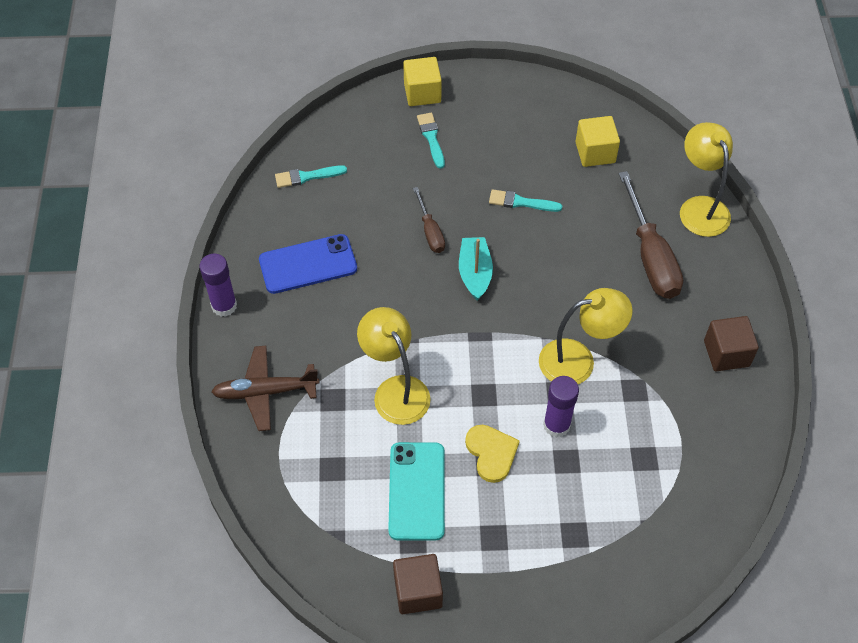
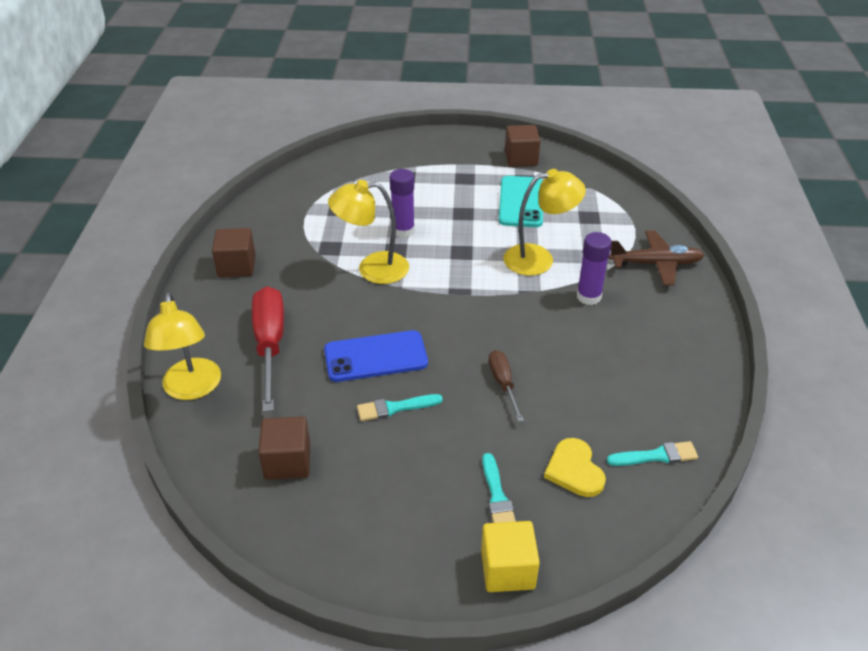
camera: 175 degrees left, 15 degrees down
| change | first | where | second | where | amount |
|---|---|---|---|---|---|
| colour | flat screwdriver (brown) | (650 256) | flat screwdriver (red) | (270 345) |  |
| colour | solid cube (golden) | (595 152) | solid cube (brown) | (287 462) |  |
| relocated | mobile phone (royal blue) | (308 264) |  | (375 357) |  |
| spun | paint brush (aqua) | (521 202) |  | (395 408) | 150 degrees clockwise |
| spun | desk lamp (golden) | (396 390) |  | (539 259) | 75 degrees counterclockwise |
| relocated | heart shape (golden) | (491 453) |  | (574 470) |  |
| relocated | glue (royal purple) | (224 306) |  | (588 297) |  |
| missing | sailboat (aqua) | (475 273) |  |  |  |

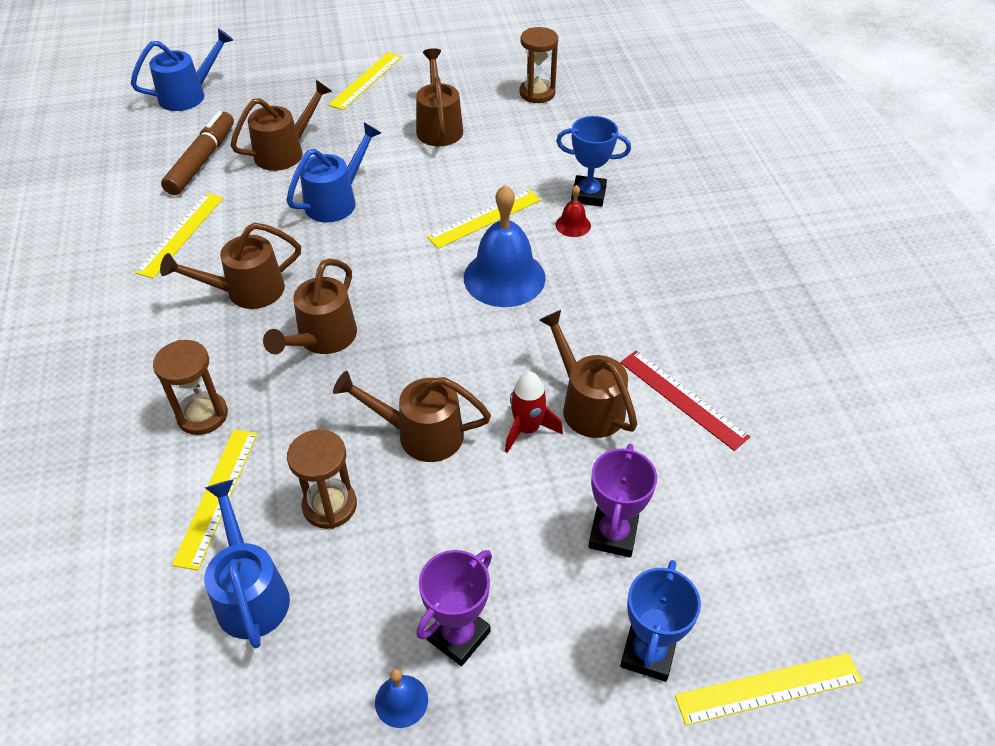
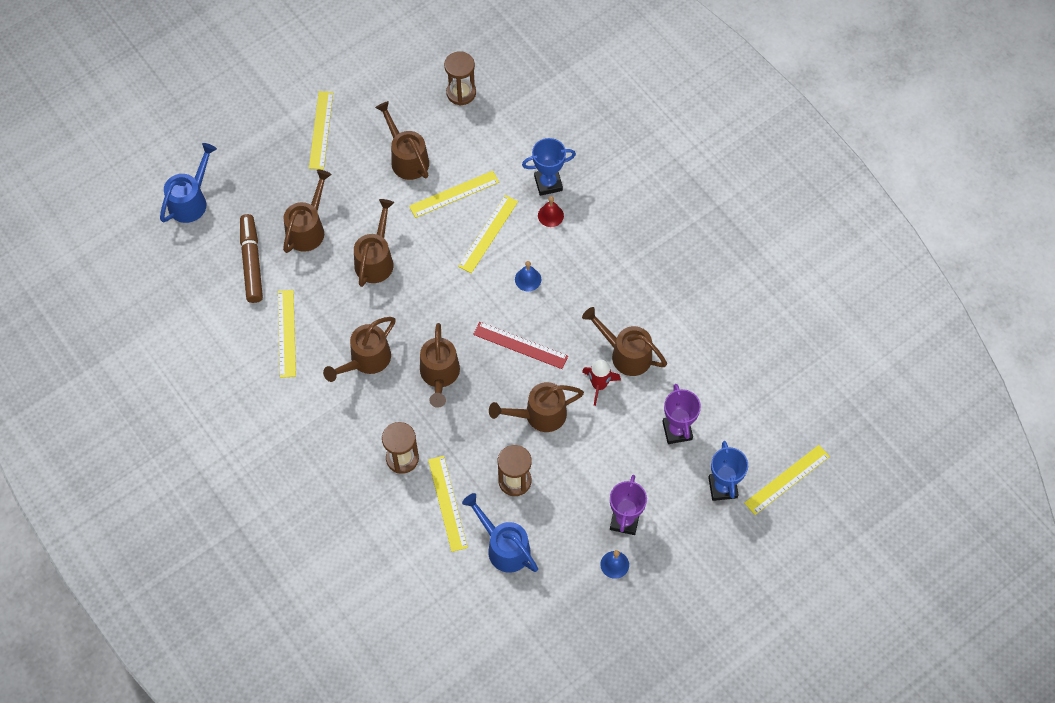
camera: 25 degrees left, 15 degrees up
| change | first | where | second | where | amount |
|---|---|---|---|---|---|
| colour | watering pot (royal blue) | (337 201) | watering pot (brown) | (376 259) |  |
| appeared |  |  | ruler (golden) | (454 194) |  |
| relocated | ruler (red) | (683 398) |  | (520 345) |  |
| size | hand bell (royal blue) | (504 277) |  | (528 279) | x0.46 |

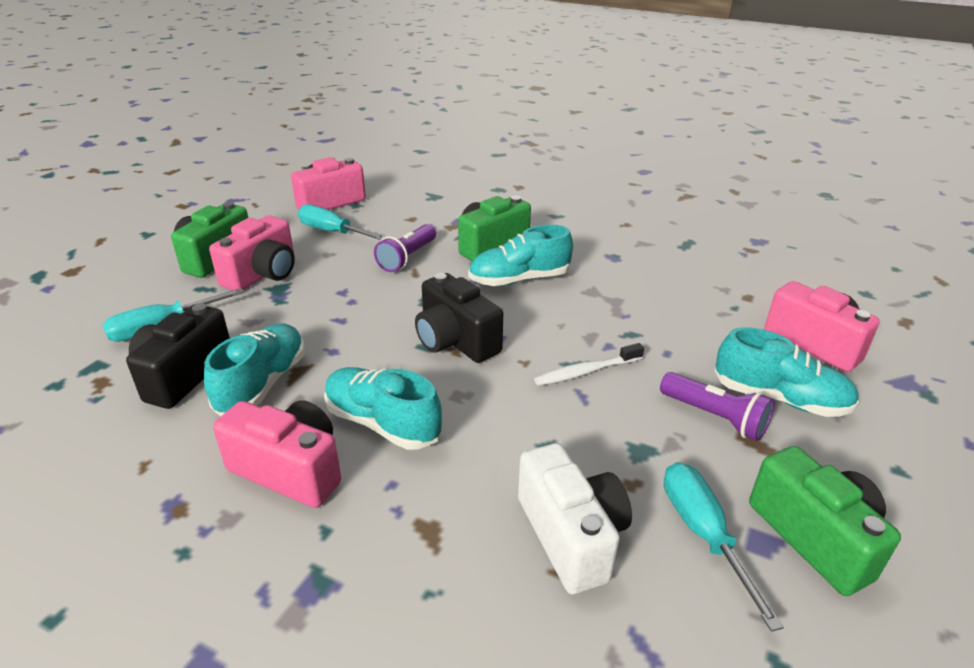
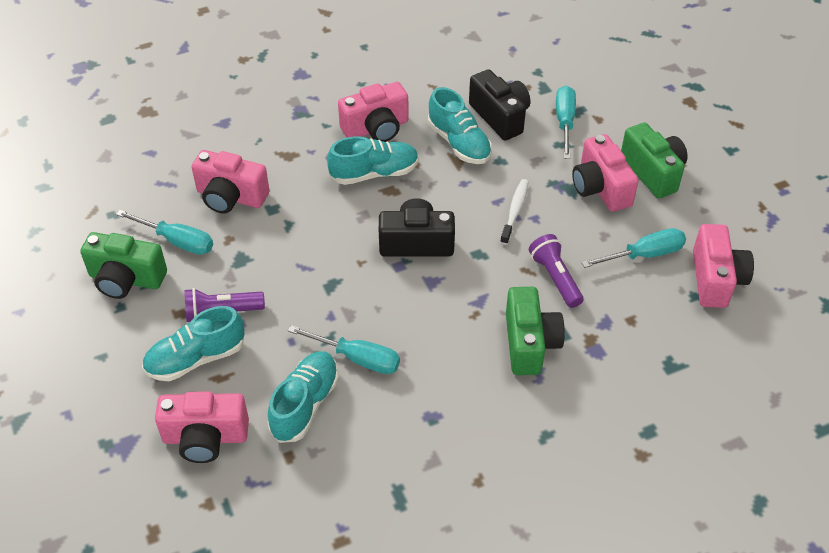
camera: 130 degrees right, 15 degrees up
| change | first | where | second | where | amount |
|---|---|---|---|---|---|
| colour | photo camera (pure white) | (571 535) | photo camera (rose-pink) | (230 197) |  |
| relocated | sneaker (aqua) | (519 279) |  | (305 404) |  |
| appeared |  |  | flat screwdriver (aqua) | (357 358) |  |
| relocated | dental brush (pure white) | (586 371) |  | (515 211) |  |

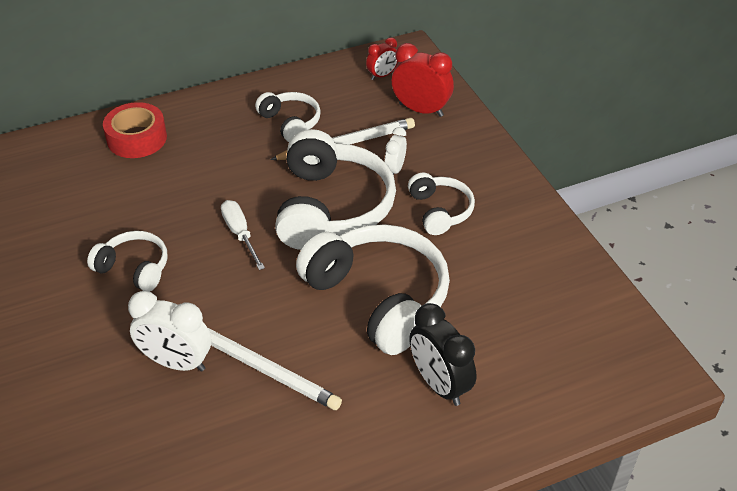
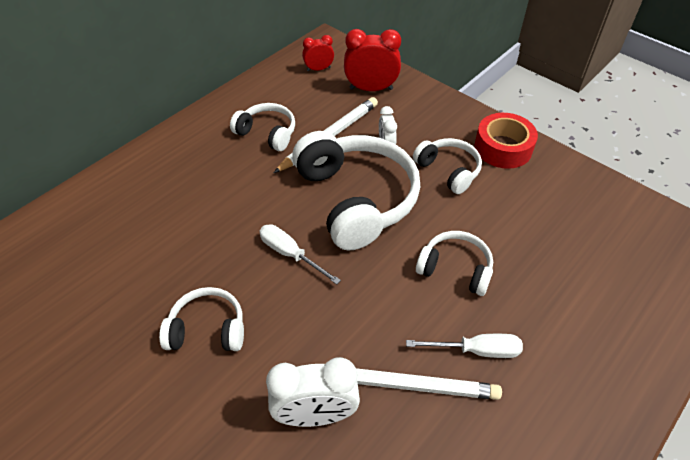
camera: 25 degrees left, 5 degrees up
| change | first | where | second | where | amount |
|---|---|---|---|---|---|
| spun | bedside clock (red) | (382 75) |  | (318 69) | 135 degrees counterclockwise |
| appeared |  |  | flat screwdriver (pure white) | (476 350) |  |
| size | headset (pure white) | (378 298) |  | (455 269) | x0.53 |
| relocated | sticky tape (red) | (137 138) |  | (503 148) |  |
| missing | bedside clock (jet-black) | (439 384) |  |  |  |

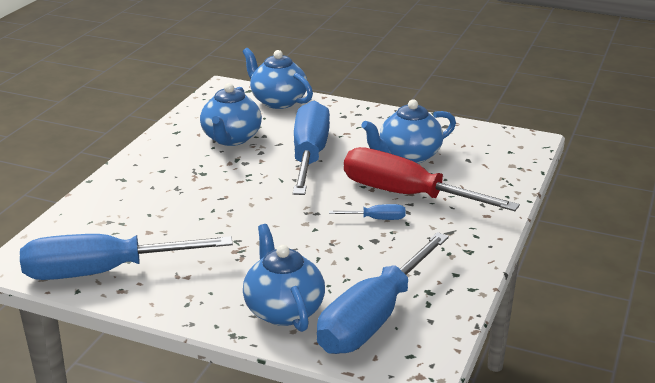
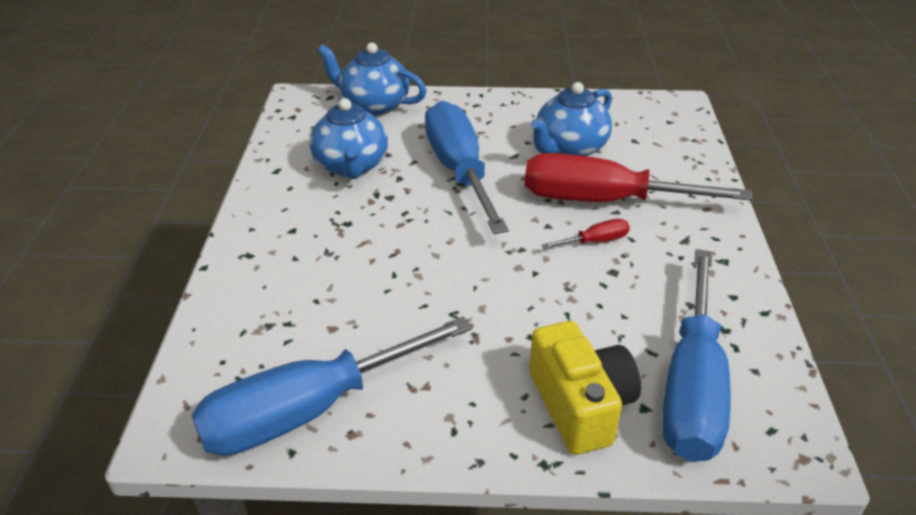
camera: 20 degrees left, 10 degrees up
| change | first | where | second | where | amount |
|---|---|---|---|---|---|
| exchanged | teapot (royal blue) | (283 310) | photo camera (golden) | (580 405) |  |
| colour | flat screwdriver (royal blue) | (376 219) | flat screwdriver (red) | (595 241) |  |

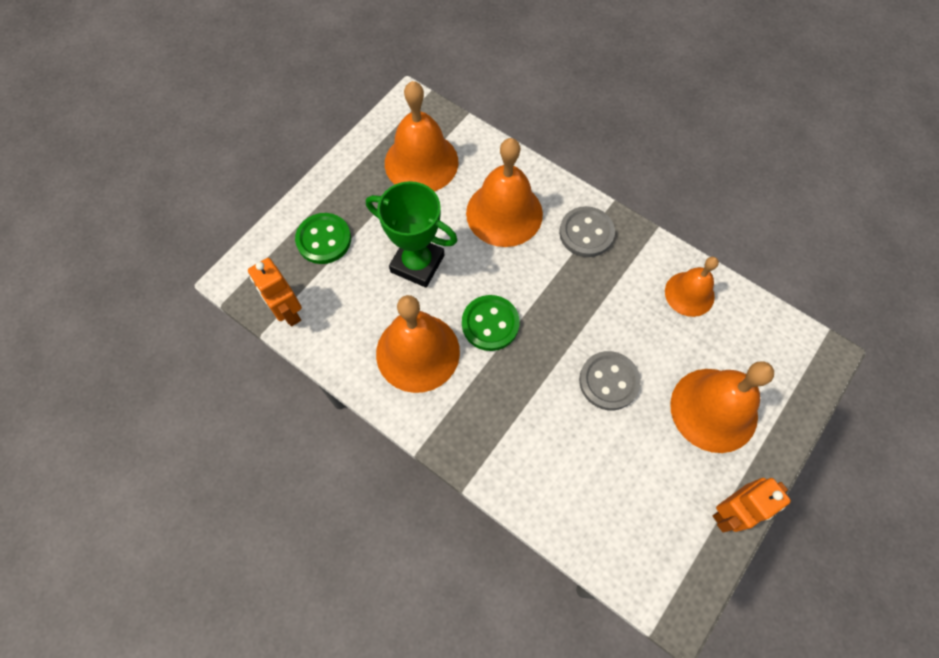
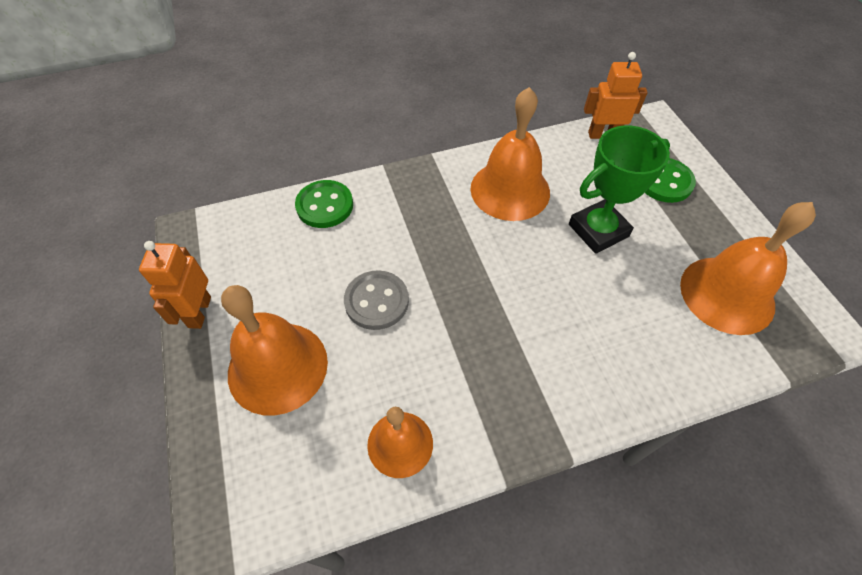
camera: 125 degrees right, 10 degrees down
| change | first | where | second | where | amount |
|---|---|---|---|---|---|
| relocated | button (green) | (490 324) |  | (325 206) |  |
| missing | hand bell (orange) | (504 213) |  |  |  |
| missing | button (grey) | (586 233) |  |  |  |

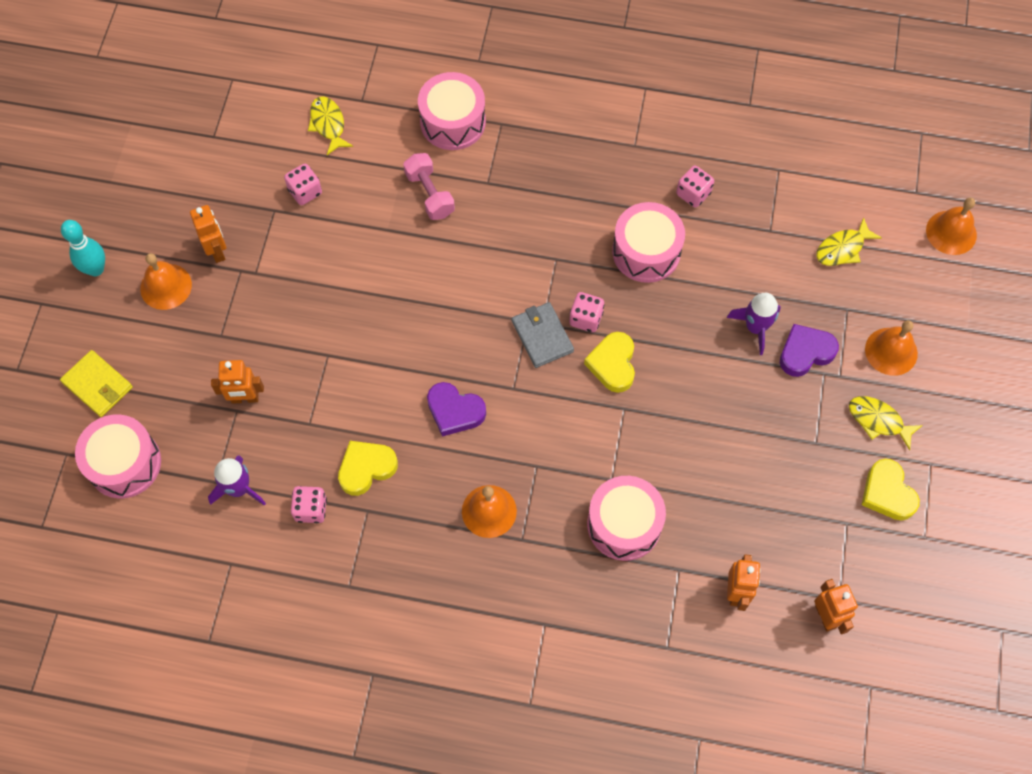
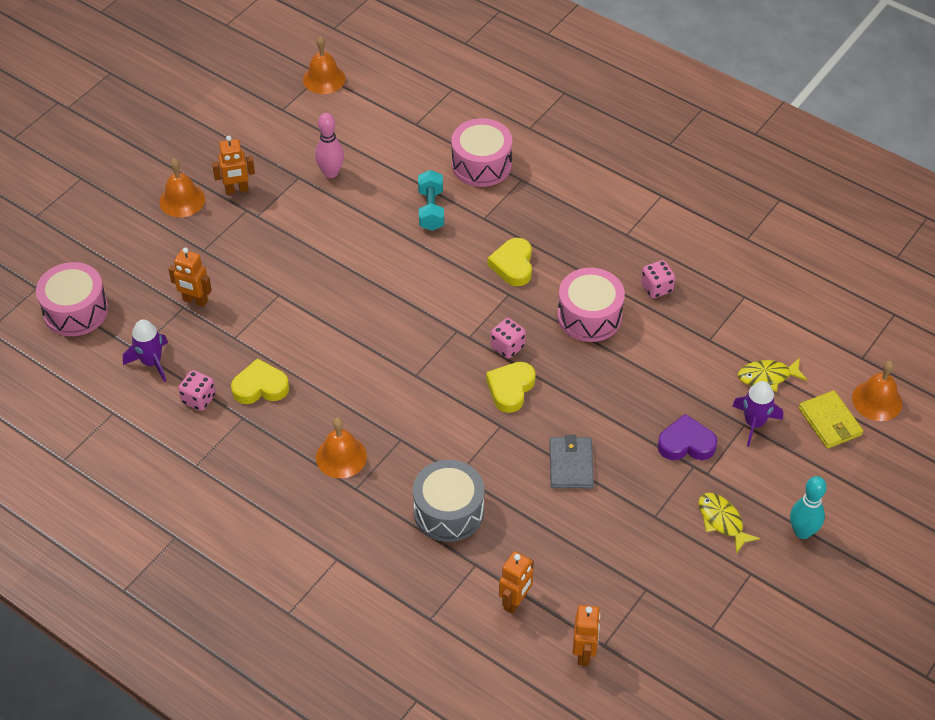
camera: 25 degrees right, 15 degrees down
| change | first | where | second | where | amount |
|---|---|---|---|---|---|
| spun | robot figure (orange) | (217 251) |  | (237 190) | 75 degrees clockwise |
| relocated | hand bell (orange) | (891 351) |  | (324 79) |  |
| exchanged | dice (rose-pink) | (305 192) | bowling pin (rose-pink) | (331 173) |  |
| colour | drum (rose-pink) | (624 524) | drum (grey) | (448 511) |  |
| colour | hand weight (rose-pink) | (430 194) | hand weight (aqua) | (431 209) |  |
| relocated | heart shape (golden) | (887 493) |  | (513 265) |  |
| relocated | billfold (grey) | (542 336) |  | (571 464) |  |
| relocated | toy rocket (royal purple) | (755 327) |  | (754 423) |  |
| relocated | bowling pin (aqua) | (96 269) |  | (802 532) |  |
| relocated | billfold (golden) | (97 385) |  | (830 422) |  |
| missing | fish (golden) | (328 124) |  |  |  |
| missing | heart shape (royal purple) | (455 411) |  |  |  |

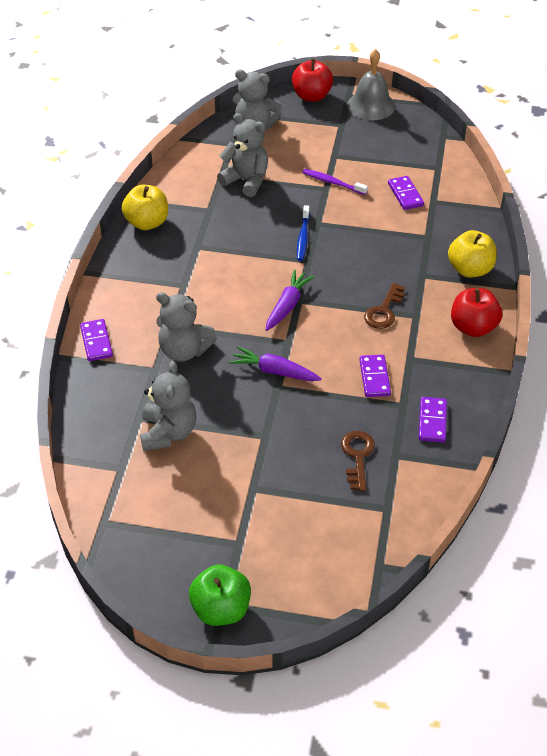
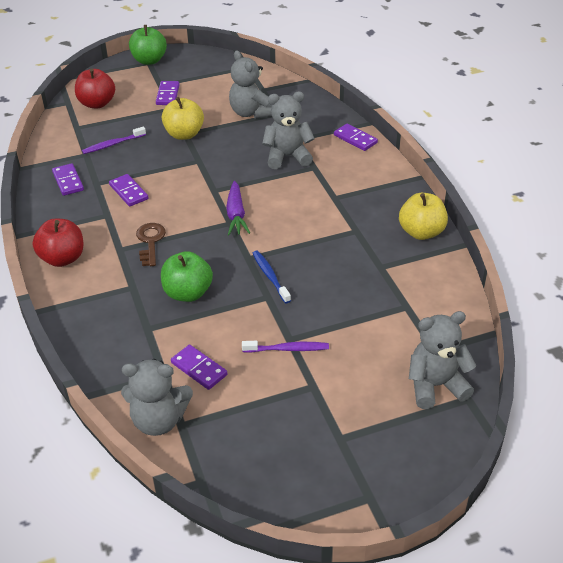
camera: 150 degrees right, 5 degrees down
| change | first | where | second | where | amount |
|---|---|---|---|---|---|
| relocated | toy apple (red) | (311 96) |  | (97 103) |  |
| exchanged | latchkey (brown) | (357 456) | dental brush (royal purple) | (113 144) |  |
| relocated | stuffed bear (grey) | (246 180) |  | (159 420) |  |
| appeared |  |  | domino tile (royal purple) | (167 95) |  |
| appeared |  |  | toy apple (green) | (188 293) |  |
| relocated | toy apple (golden) | (470 269) |  | (184 134) |  |
| missing | carrot (royal purple) | (274 371) |  |  |  |
| missing | hand bell (grey) | (371 105) |  |  |  |

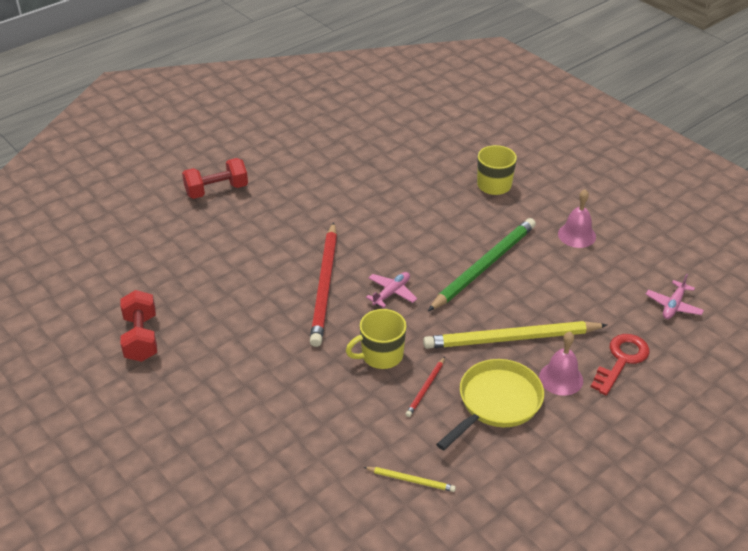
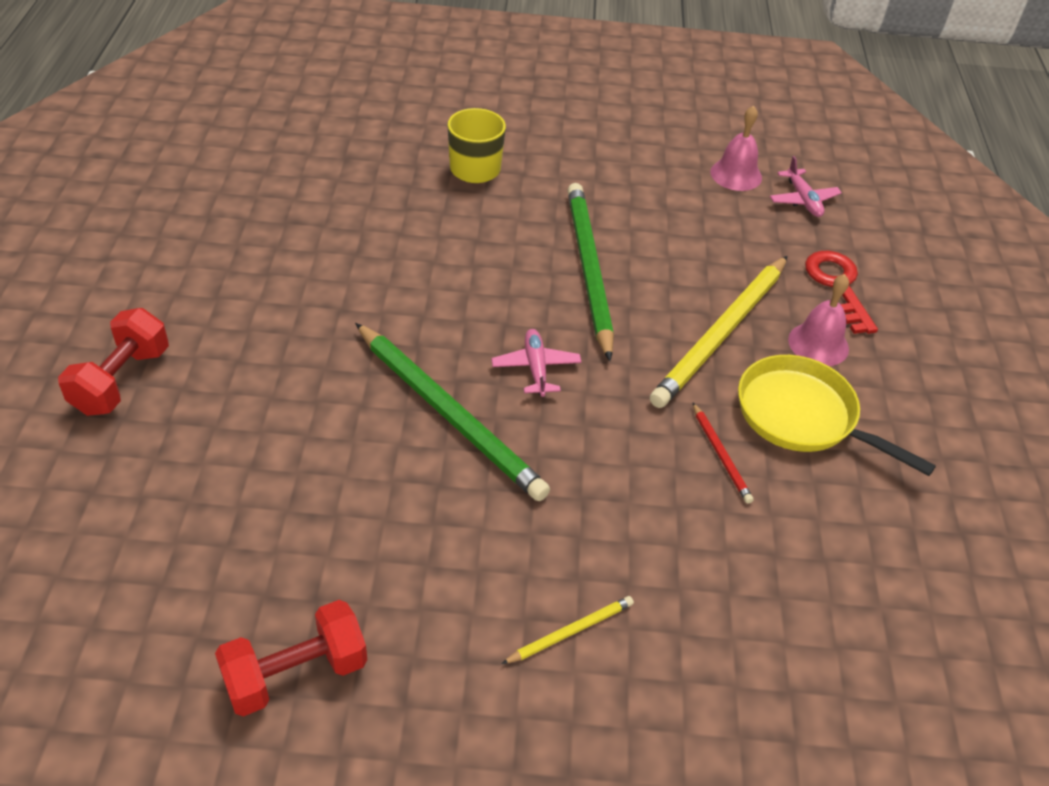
camera: 50 degrees left, 5 degrees up
| change | first | where | second | where | amount |
|---|---|---|---|---|---|
| spun | hand weight (red) | (141 338) |  | (296 674) | 60 degrees counterclockwise |
| colour | pencil (red) | (325 286) | pencil (green) | (449 414) |  |
| relocated | pencil (golden) | (411 480) |  | (570 631) |  |
| relocated | hand bell (rose-pink) | (576 235) |  | (736 174) |  |
| spun | pan (golden) | (496 403) |  | (802 416) | 45 degrees counterclockwise |
| missing | coffee mug (golden) | (381 355) |  |  |  |

